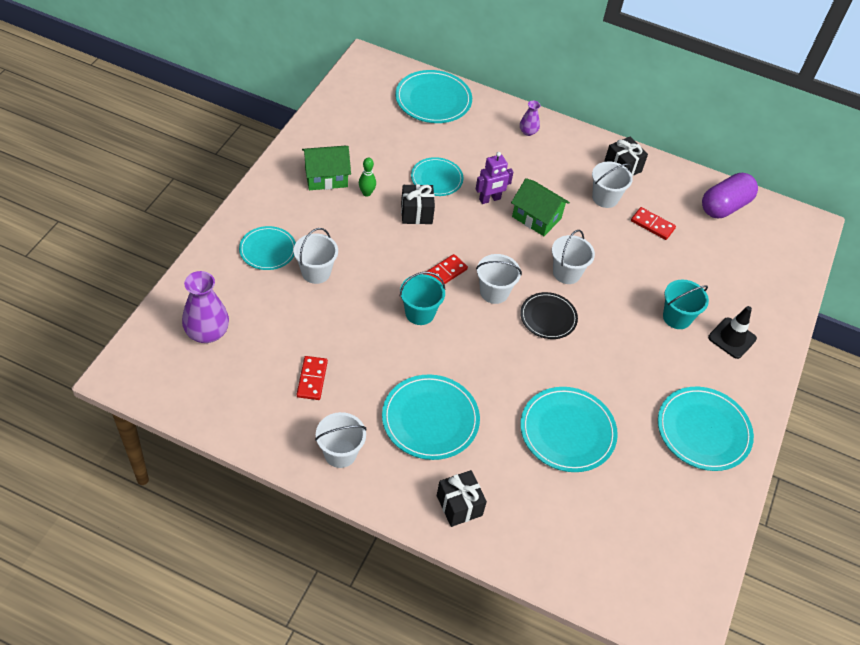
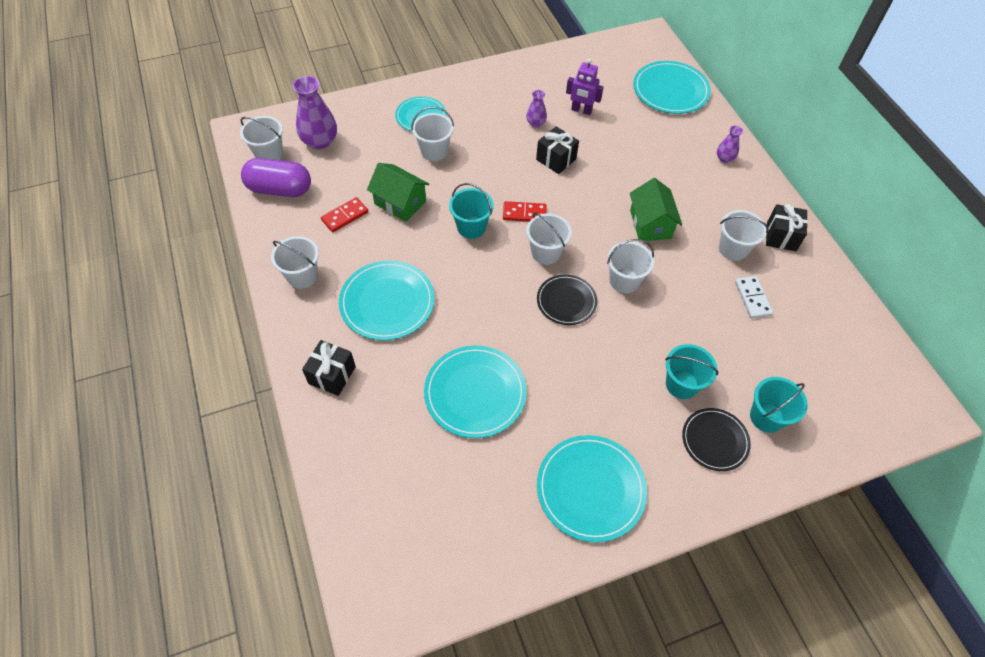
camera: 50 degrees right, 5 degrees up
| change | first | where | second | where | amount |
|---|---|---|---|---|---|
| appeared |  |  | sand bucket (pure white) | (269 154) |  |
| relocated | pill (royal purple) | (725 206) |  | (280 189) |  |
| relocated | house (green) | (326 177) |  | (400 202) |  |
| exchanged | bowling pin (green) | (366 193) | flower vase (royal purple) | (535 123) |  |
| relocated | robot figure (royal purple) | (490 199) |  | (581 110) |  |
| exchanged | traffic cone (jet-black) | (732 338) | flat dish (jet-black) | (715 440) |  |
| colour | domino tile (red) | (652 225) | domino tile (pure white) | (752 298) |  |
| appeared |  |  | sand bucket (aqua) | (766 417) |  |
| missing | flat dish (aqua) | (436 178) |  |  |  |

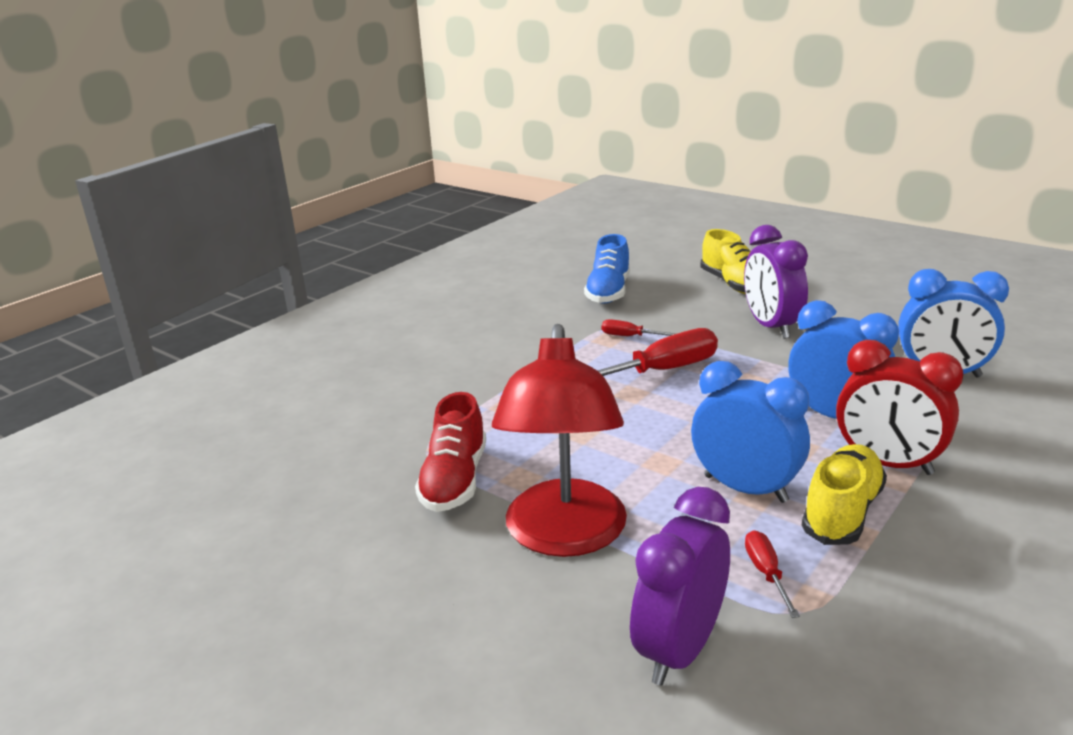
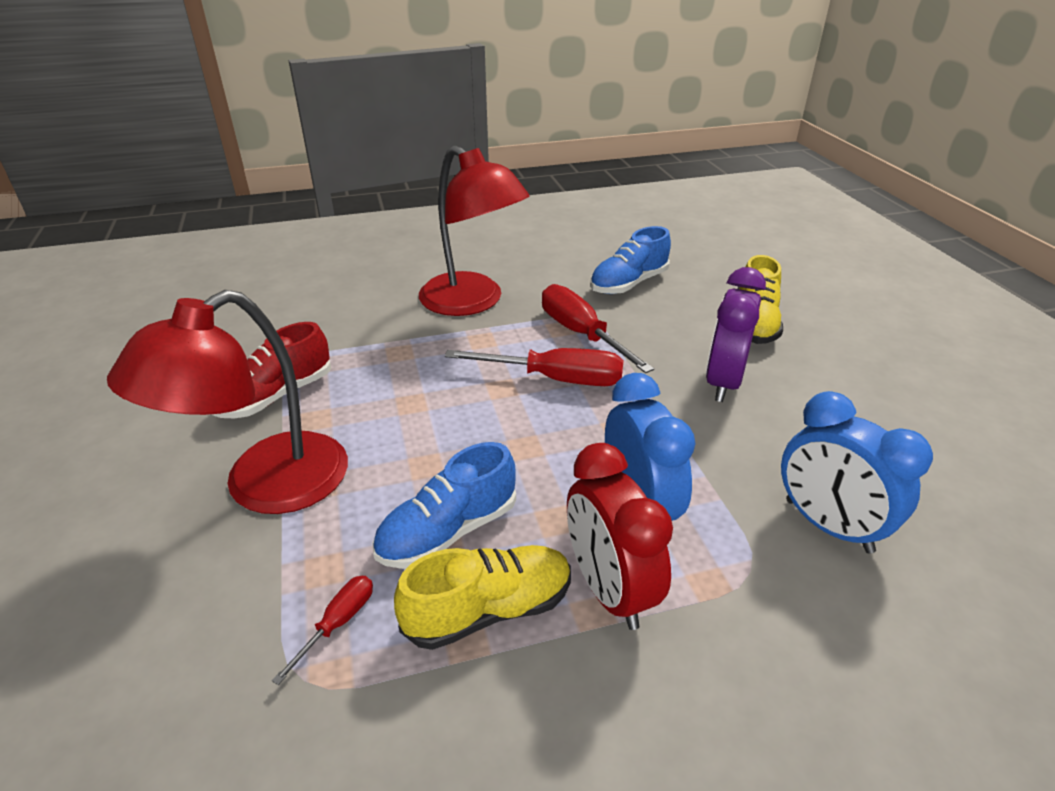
camera: 35 degrees right, 10 degrees up
| change | first | where | second | where | amount |
|---|---|---|---|---|---|
| exchanged | bedside clock (royal blue) | (745 488) | sneaker (royal blue) | (448 531) |  |
| appeared |  |  | desk lamp (red) | (472 302) |  |
| size | flat screwdriver (red) | (629 336) |  | (581 334) | x2.01 |
| missing | bedside clock (royal purple) | (679 650) |  |  |  |

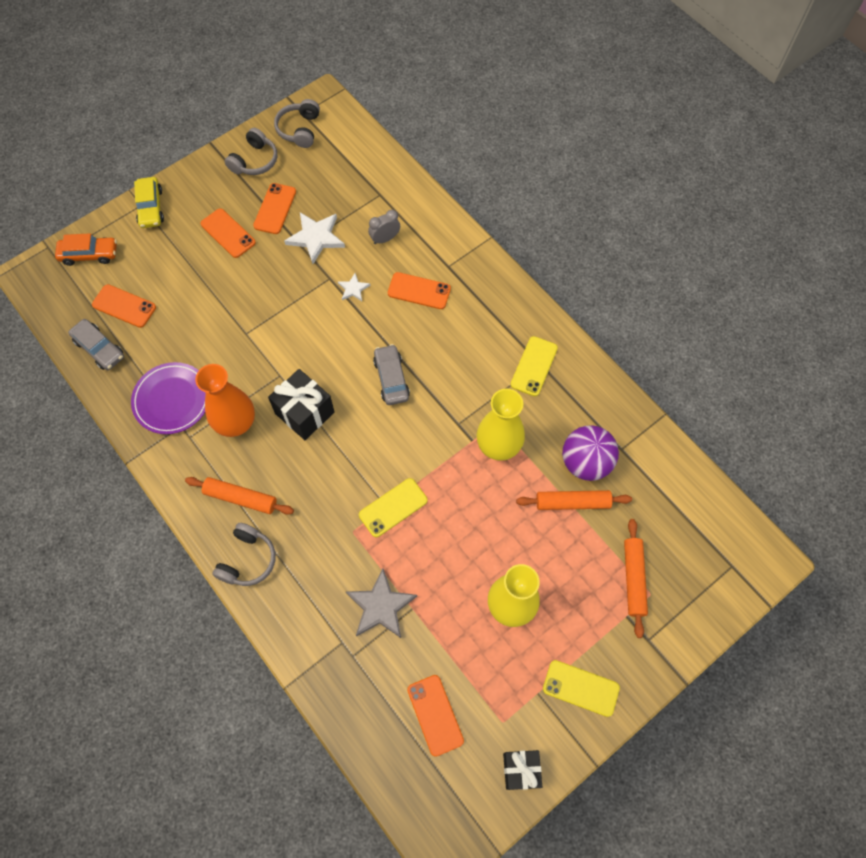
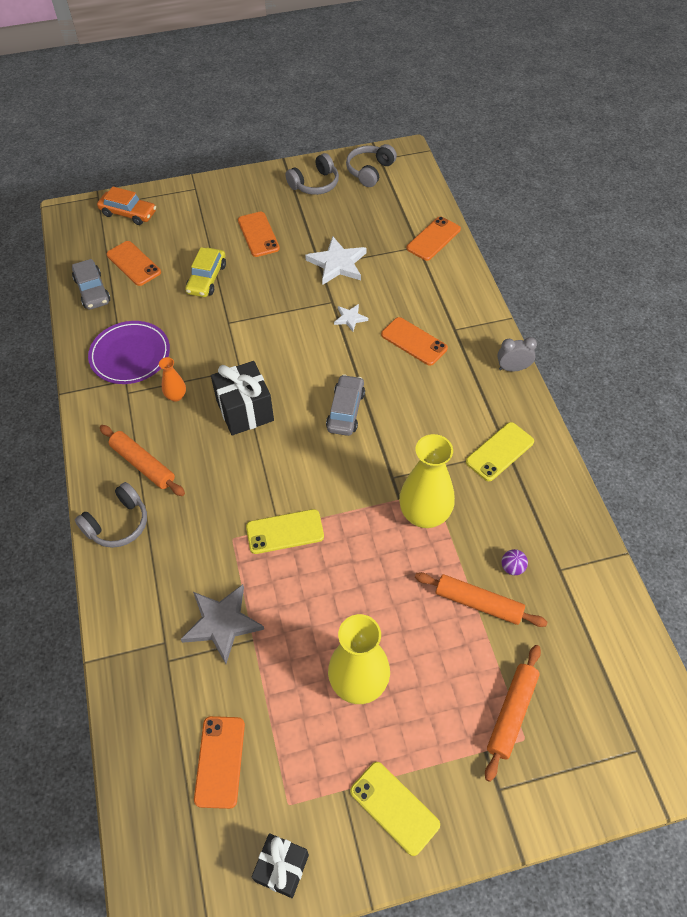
camera: 25 degrees right, 10 degrees down
| change | first | where | second | where | amount |
|---|---|---|---|---|---|
| size | flower vase (orange) | (236 423) |  | (176 396) | x0.48 |
| relocated | car (golden) | (151 207) |  | (207 278) |  |
| relocated | mobile phone (orange) | (275 209) |  | (433 239) |  |
| relocated | bedside clock (grey) | (385 239) |  | (513 368) |  |
| size | ball (royal purple) | (585 462) |  | (512 567) | x0.40 |

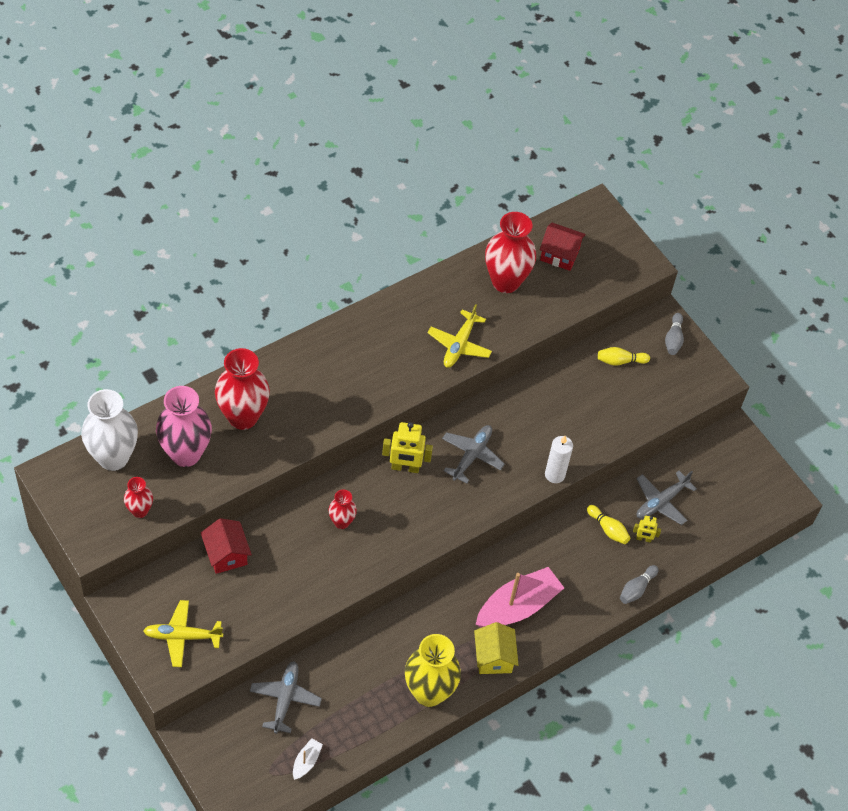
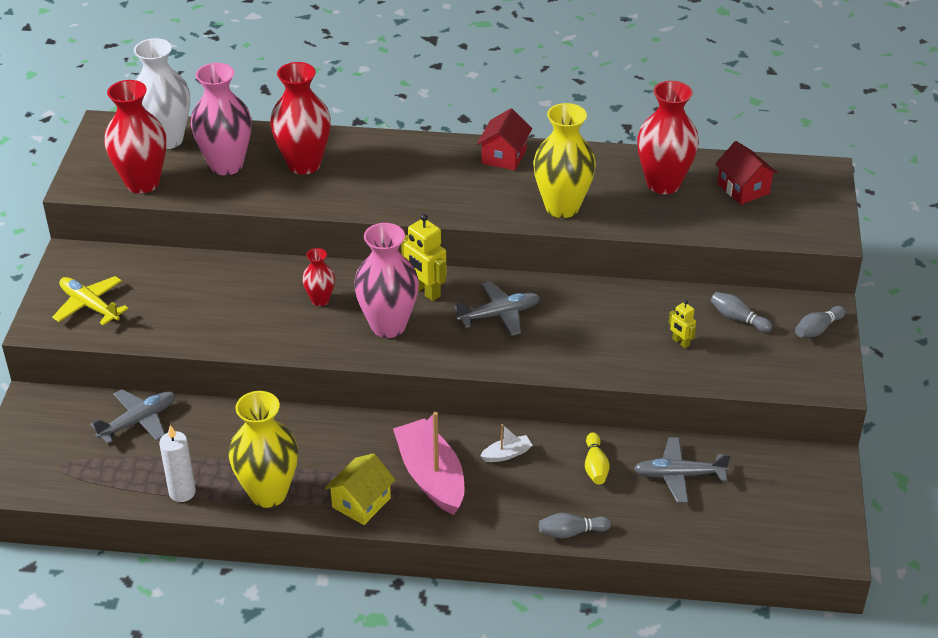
camera: 45 degrees right, 15 degrees down
| change | first | where | second | where | amount |
|---|---|---|---|---|---|
| size | flower vase (red) | (140 511) |  | (142 183) | x1.93 |
| relocated | wax candle (pure white) | (554 474) |  | (182 492) |  |
| appeared |  |  | flower vase (rose-pink) | (388 326) |  |
| spun | sailboat (rose-pink) | (517 607) |  | (431 476) | 120 degrees counterclockwise |
| relocated | house (red) | (226 554) |  | (504 156) |  |
| relocated | sailboat (pure white) | (306 761) |  | (506 454) |  |
| exchanged | toy plane (golden) | (459 345) | flower vase (golden) | (562 207) |  |
| relocated | robot figure (golden) | (643 539) |  | (680 342) |  |
| colour | bowling pin (golden) | (620 361) | bowling pin (grey) | (738 318) |  |

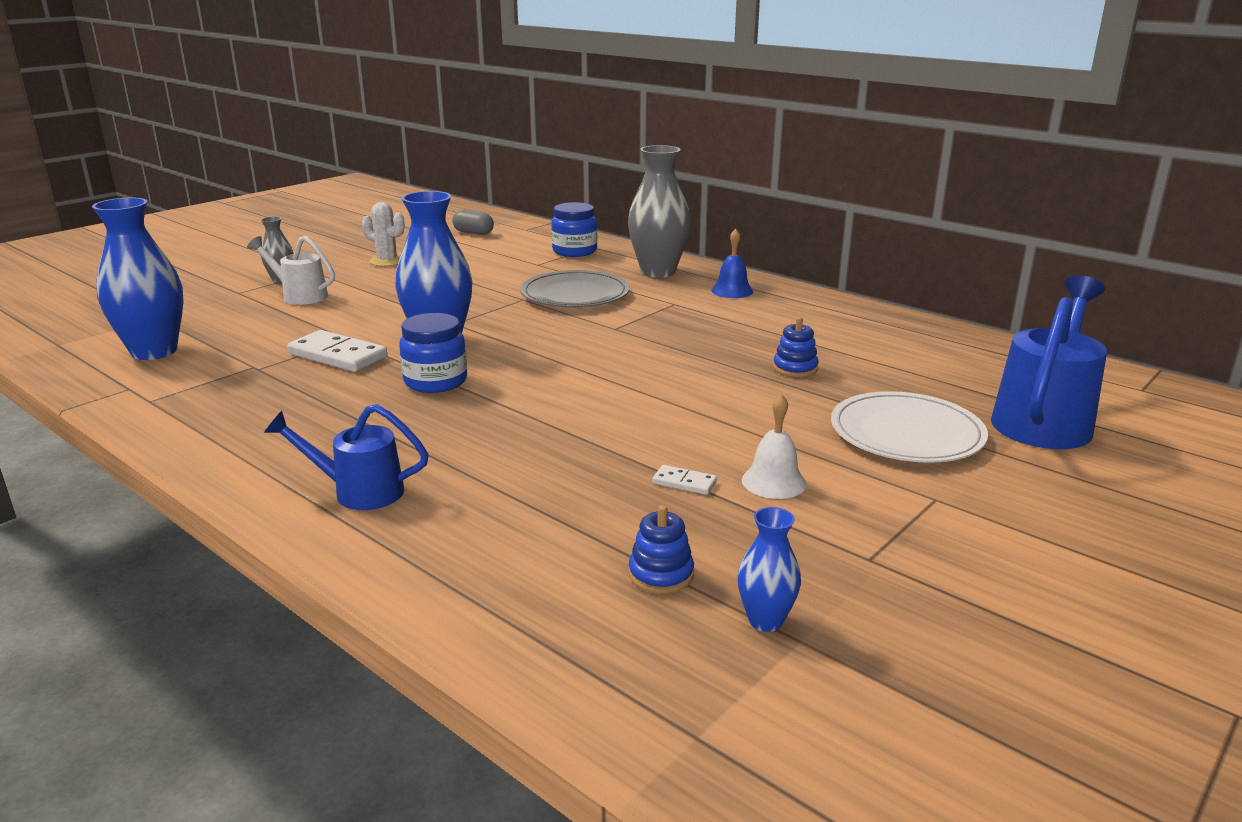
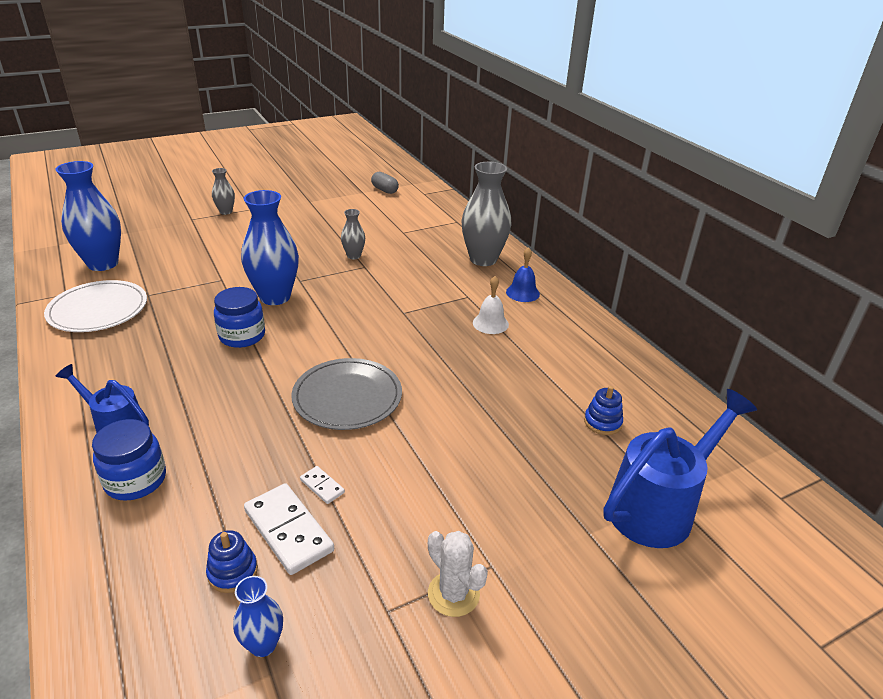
camera: 20 degrees right, 10 degrees up
| change | first | where | second | where | amount |
|---|---|---|---|---|---|
| relocated | flat dish (pure white) | (906 433) |  | (98 310) |  |
| relocated | preserve jar (royal blue) | (574 251) |  | (136 480) |  |
| relocated | domino tile (pure white) | (338 355) |  | (288 530) |  |
| relocated | flat dish (grey) | (575 294) |  | (347 397) |  |
| appeared |  |  | flower vase (grey) | (354 256) |  |
| relocated | cactus (pure white) | (387 261) |  | (453 594) |  |
| relocated | hand bell (pure white) | (774 482) |  | (490 323) |  |
| relocated | ring stacker (royal blue) | (795 368) |  | (602 422) |  |
| missing | watering pot (pure white) | (300 296) |  |  |  |

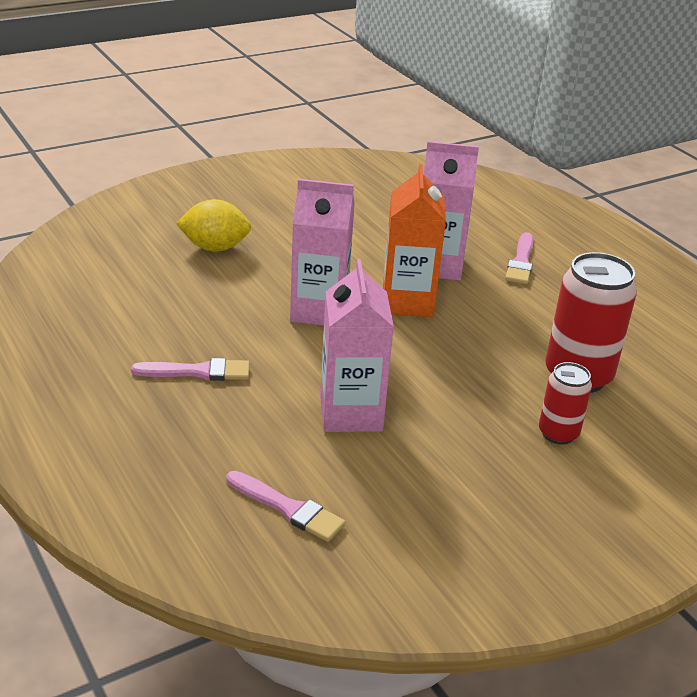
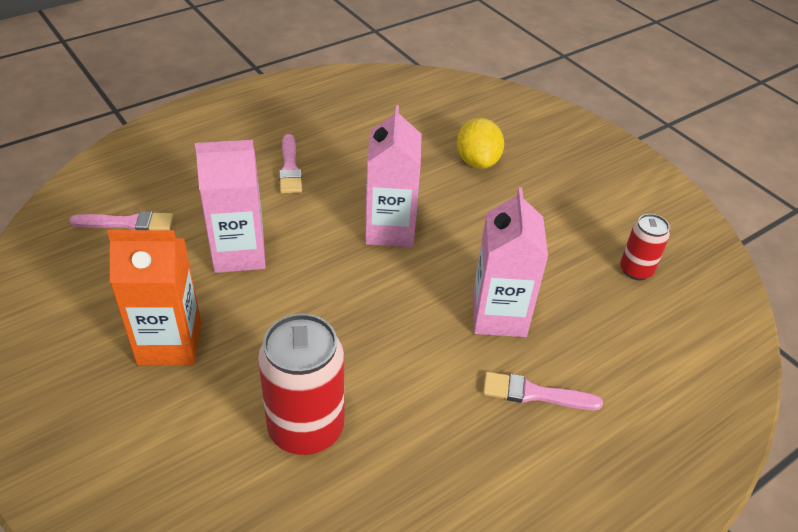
camera: 85 degrees right, 10 degrees up
| change | first | where | second | where | amount |
|---|---|---|---|---|---|
| spun | paint brush (rose-pink) | (288 508) |  | (127 223) | 120 degrees counterclockwise |
| relocated | carton (orange) | (407 302) |  | (170 343) |  |
| relocated | tin (red) | (558 433) |  | (636 270) |  |

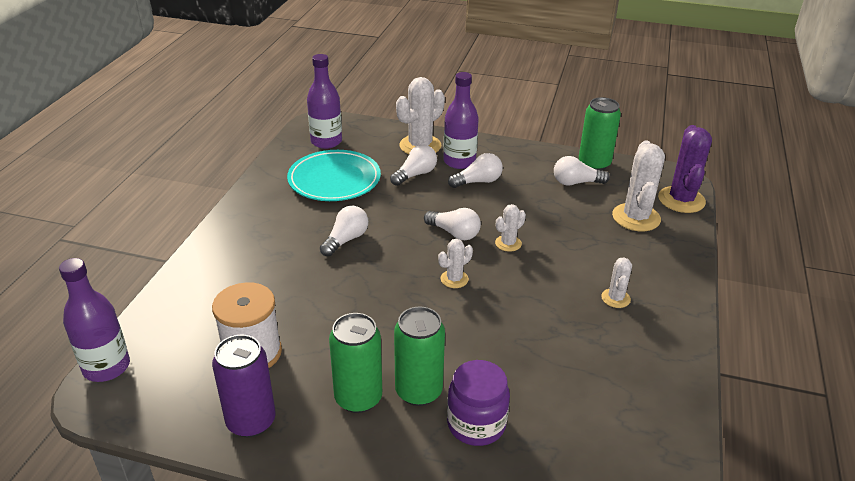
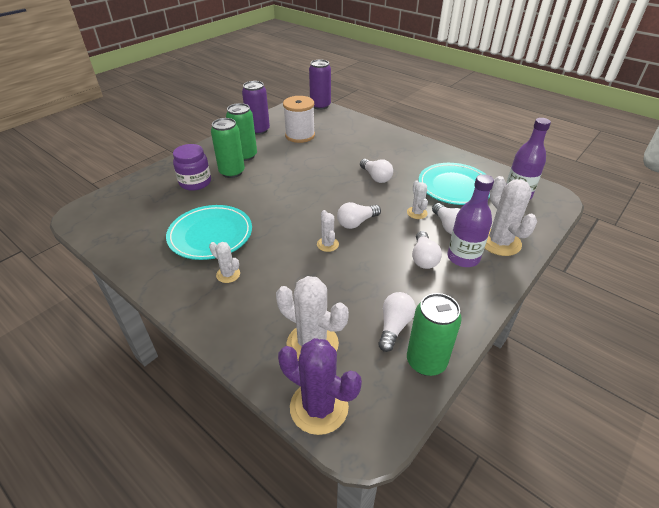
camera: 115 degrees right, 5 degrees up
| change | first | where | second | where | amount |
|---|---|---|---|---|---|
| appeared |  |  | flat dish (aqua) | (210 235) |  |
| exchanged | bottle (royal purple) | (106 367) | tin (royal purple) | (320 106) |  |
| relocated | cactus (pure white) | (454 279) |  | (417 213) |  |

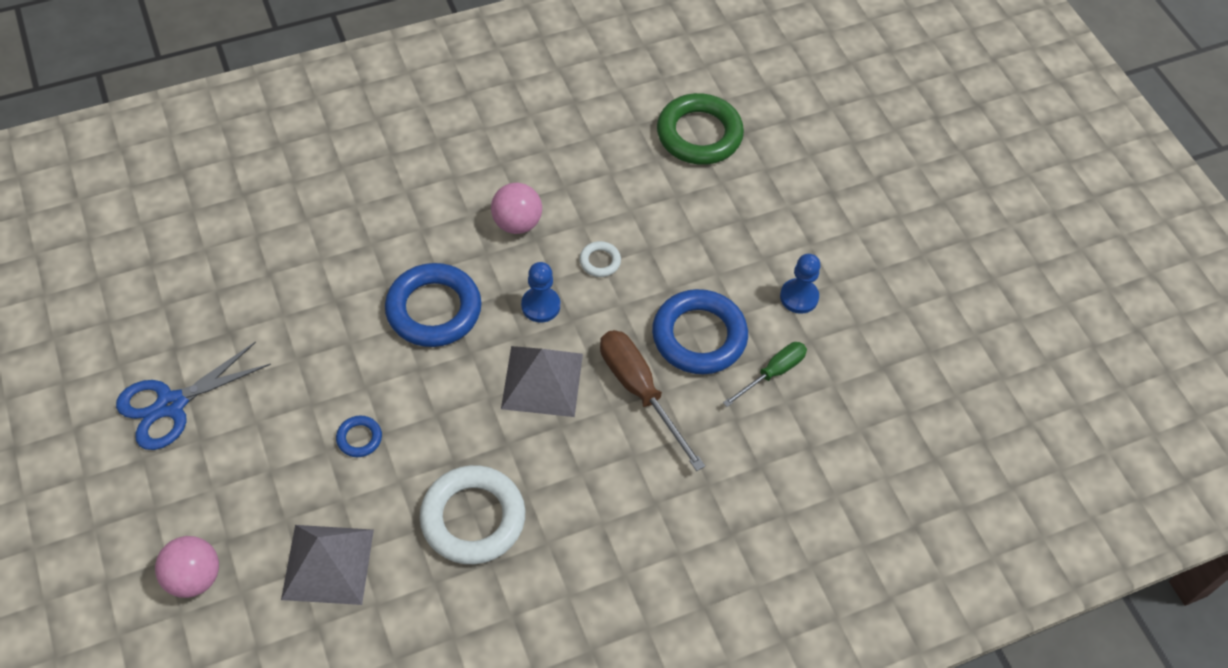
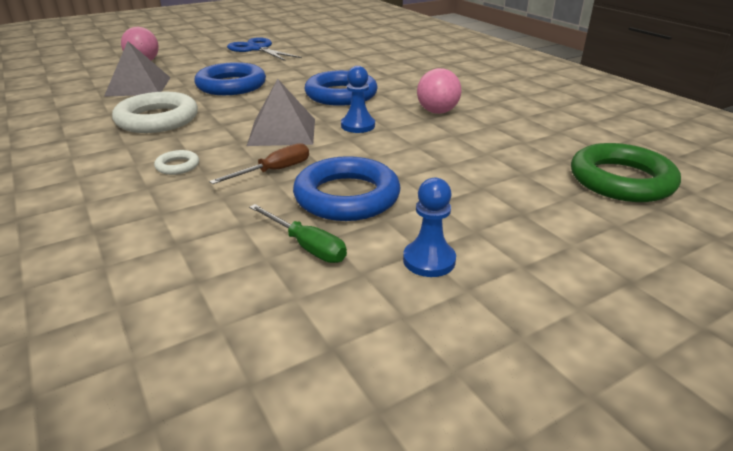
camera: 85 degrees right, 25 degrees down
| change | first | where | second | where | amount |
|---|---|---|---|---|---|
| relocated | ring (pure white) | (600 261) |  | (177 166) |  |
| size | ring (royal blue) | (359 438) |  | (231 85) | x2.23 |
| size | flat screwdriver (brown) | (640 392) |  | (274 171) | x0.63 |

